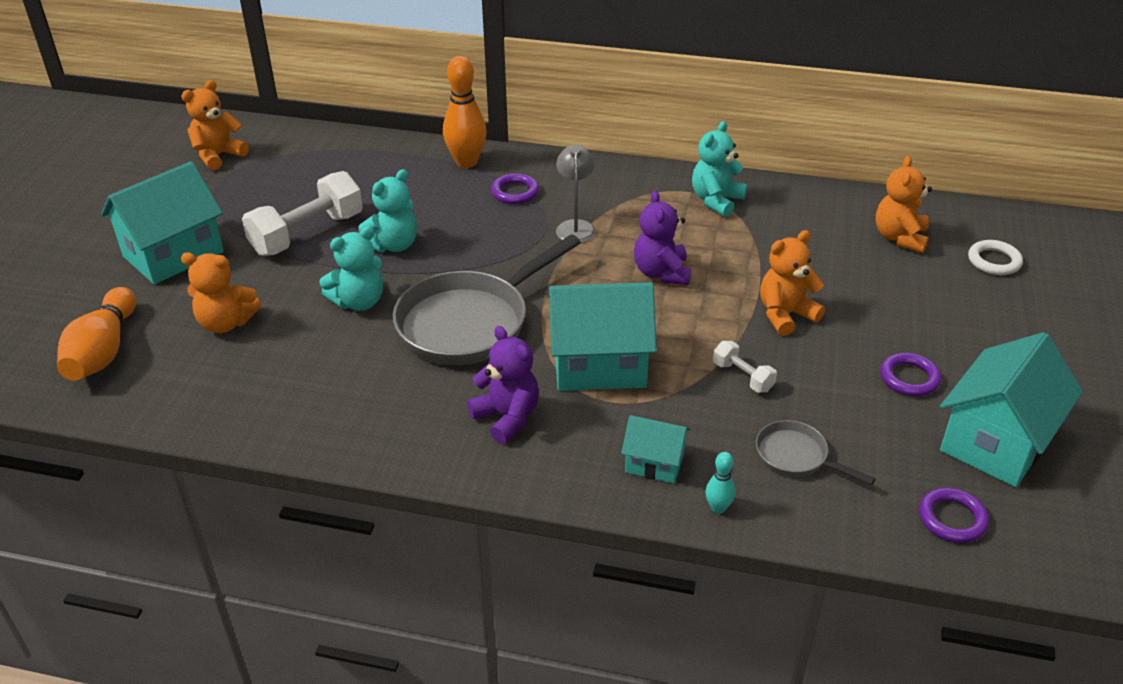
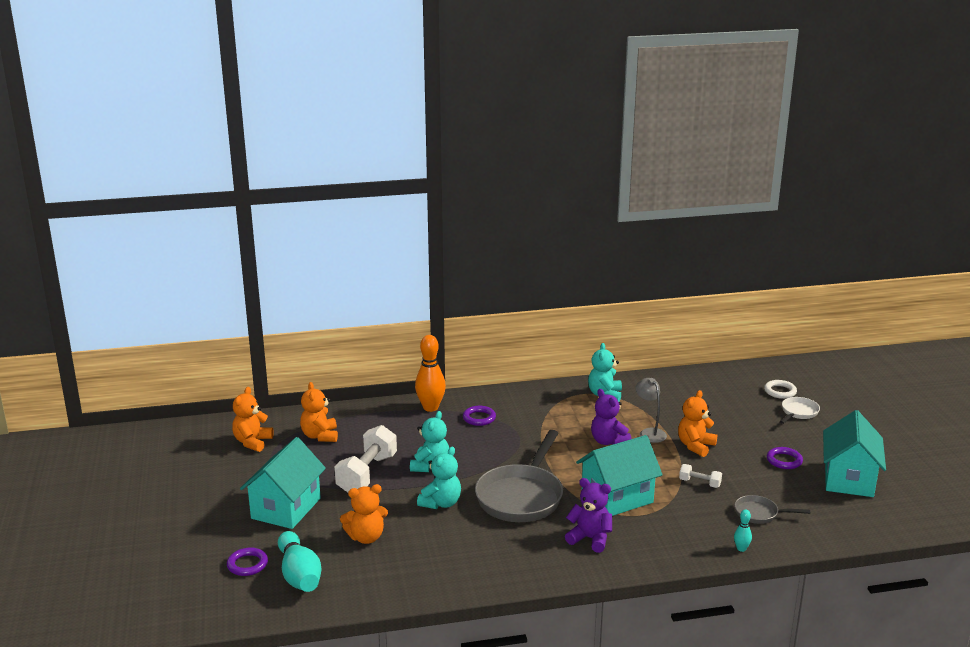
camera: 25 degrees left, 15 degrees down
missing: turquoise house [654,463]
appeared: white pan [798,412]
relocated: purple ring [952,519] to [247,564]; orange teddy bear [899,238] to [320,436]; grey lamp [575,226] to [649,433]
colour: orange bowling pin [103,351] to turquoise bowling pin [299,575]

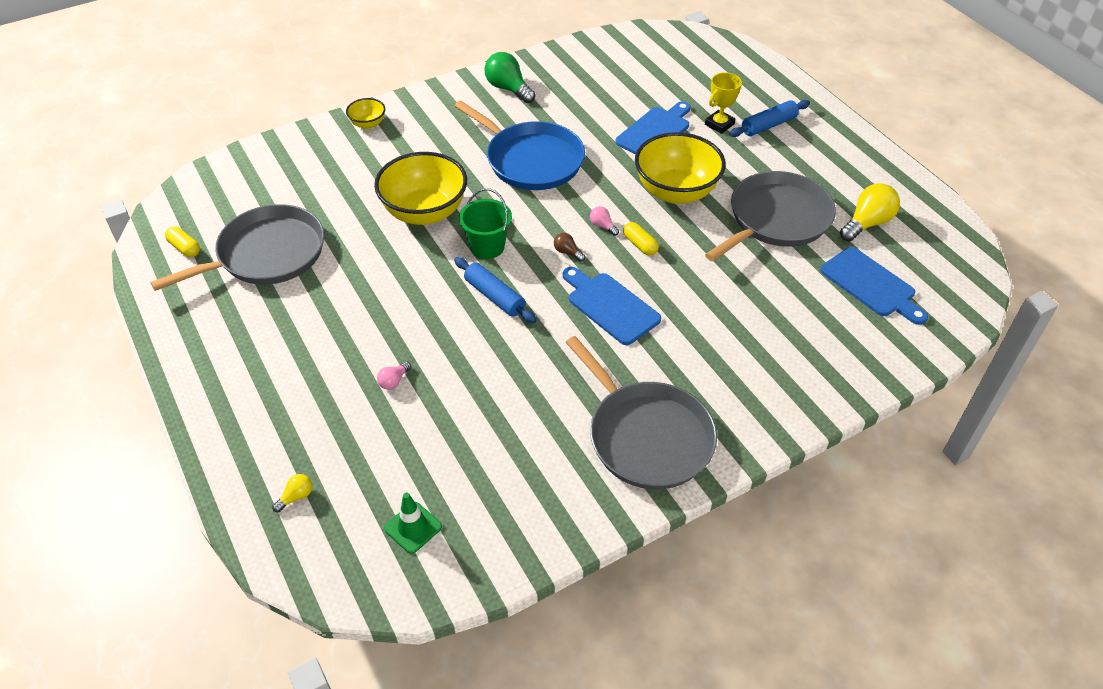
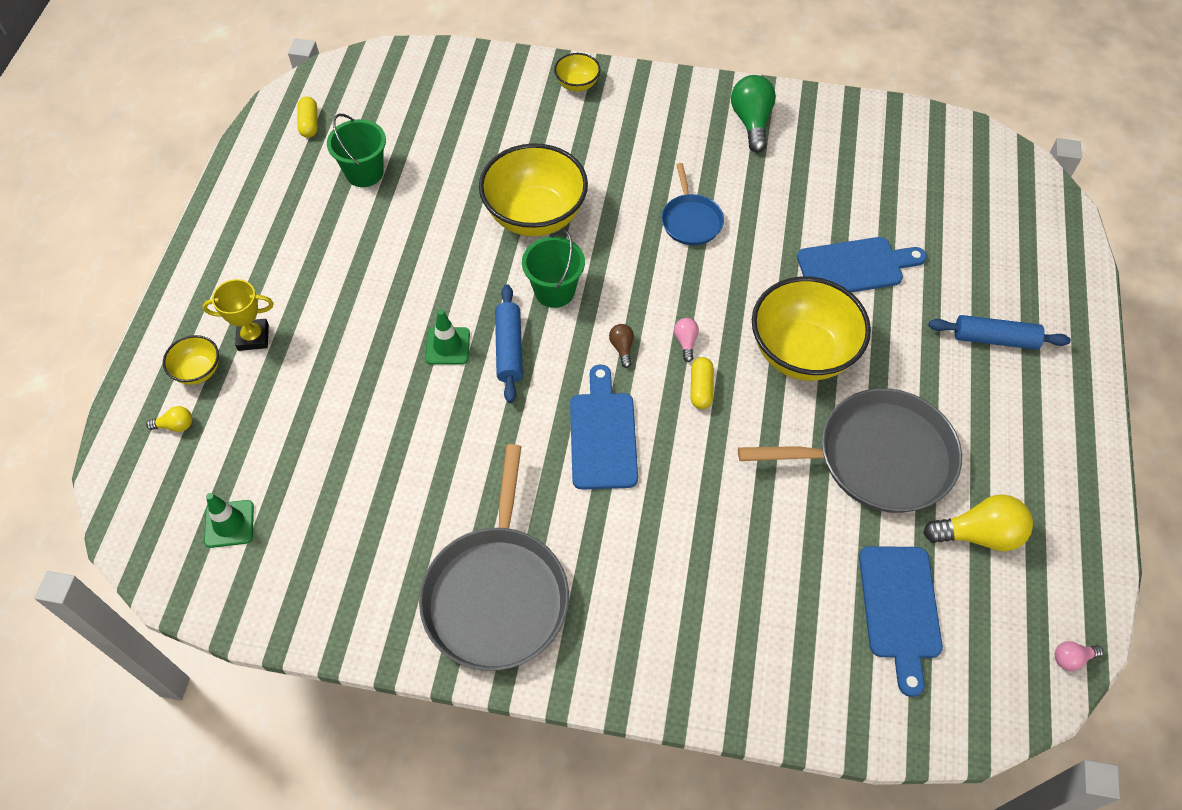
camera: 40 degrees right, 10 degrees up
appeared: yellow bowl [198,371]; green traffic cone [447,346]
relocated: yellow trophy [719,124] to [253,337]; pink light bulb [394,381] to [1071,658]
exchanged: grey pan [266,254] to green bucket [364,173]
size: blue pan [531,160] = [691,220] x0.52

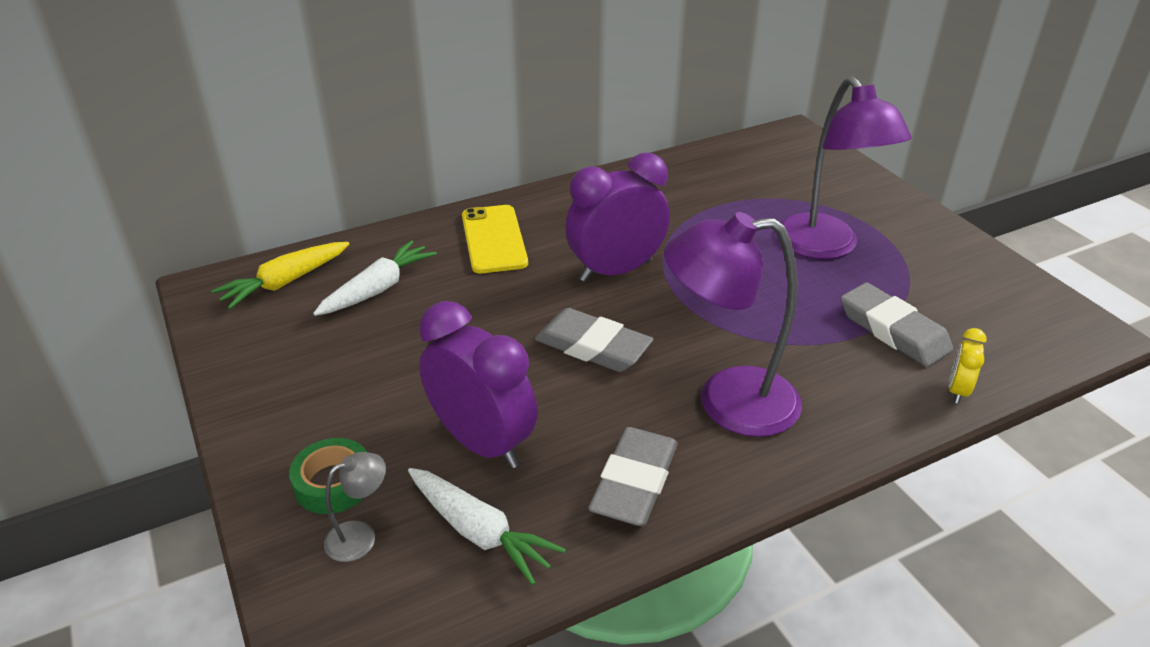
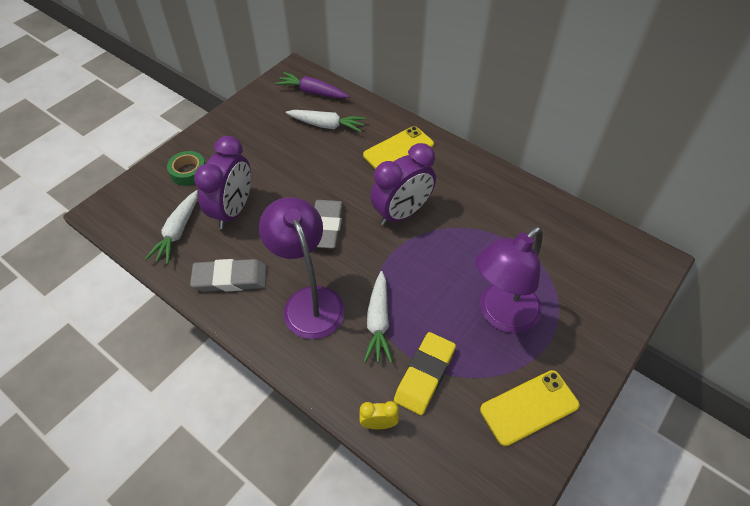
camera: 65 degrees right, 15 degrees up
missing: grey lamp [360,536]
appeared: white carrot [378,322]; yellow phone [529,407]
colour: yellow carrot [285,282] to purple carrot [312,92]; grey eraser [893,330] to yellow eraser [424,375]
spun: purple clock [616,271] = [402,213] 105 degrees clockwise

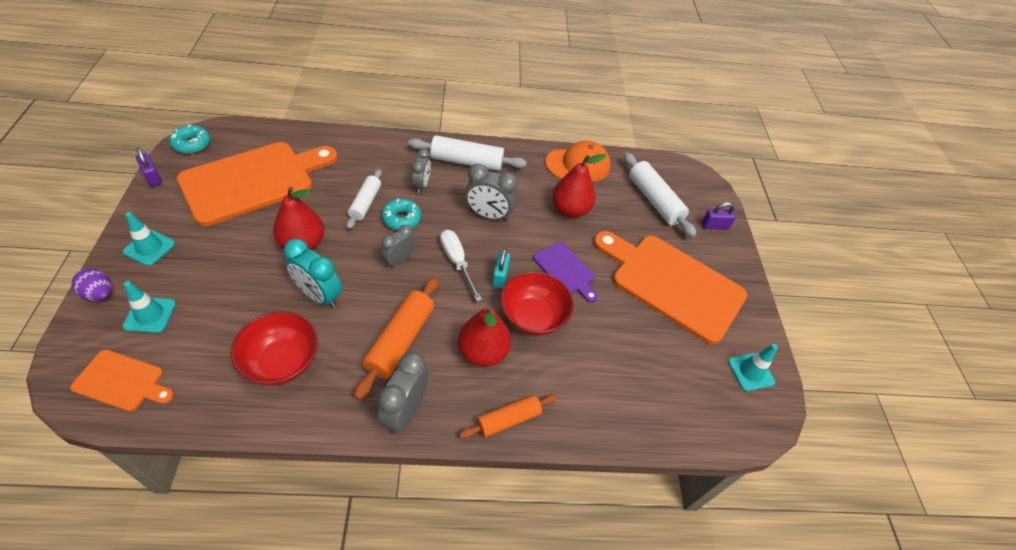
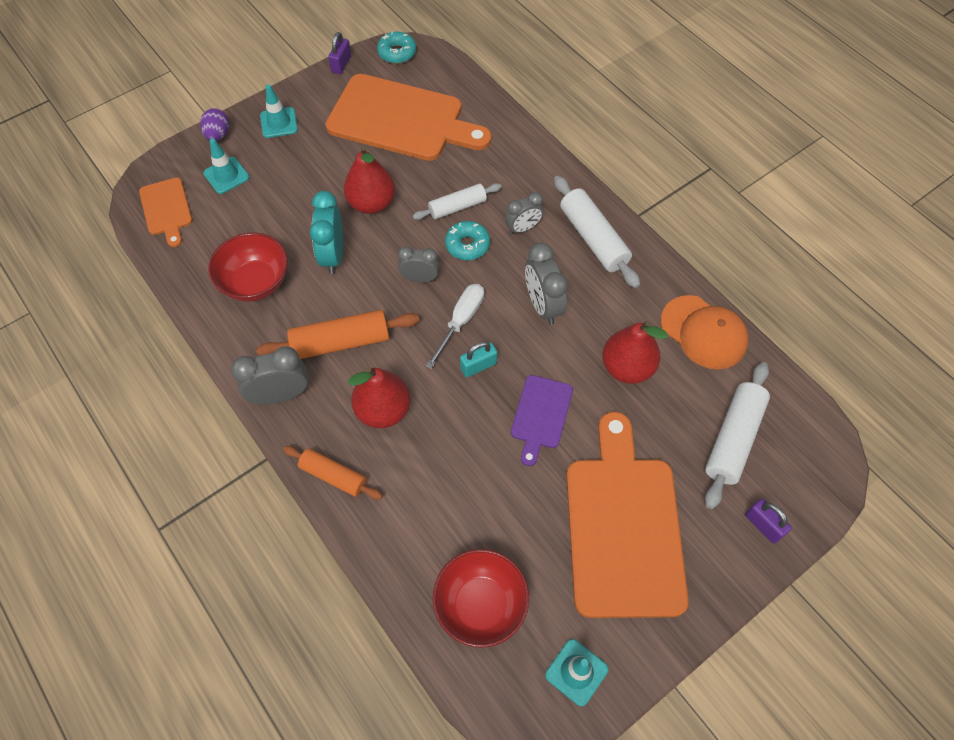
camera: 60 degrees right, 10 degrees up
relocated: red bowl [533,317] to [480,605]

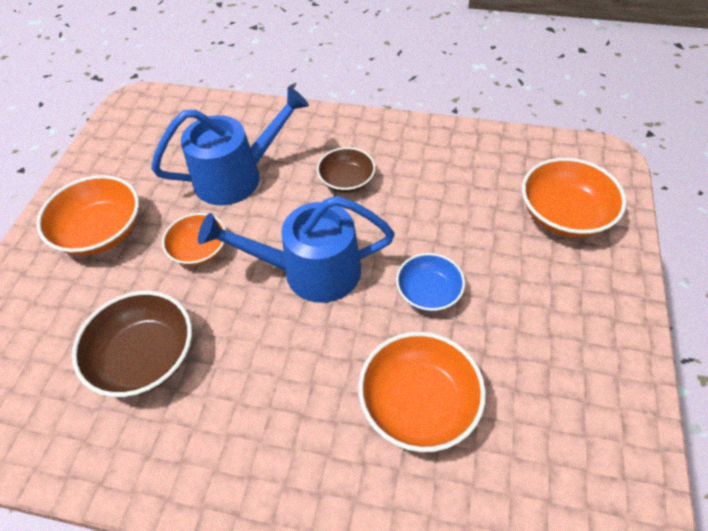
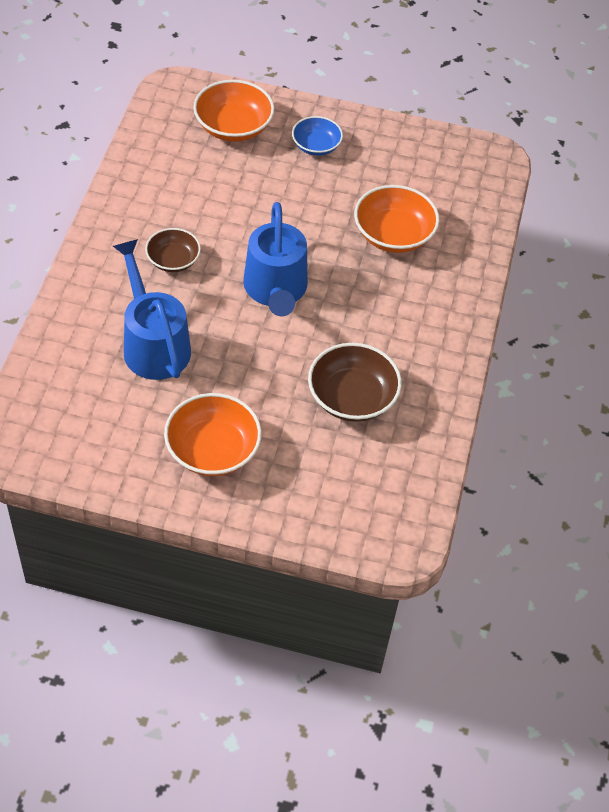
camera: 95 degrees left, 0 degrees up
missing: orange bowl [199,249]
relocated: blue bowl [428,292] to [316,146]

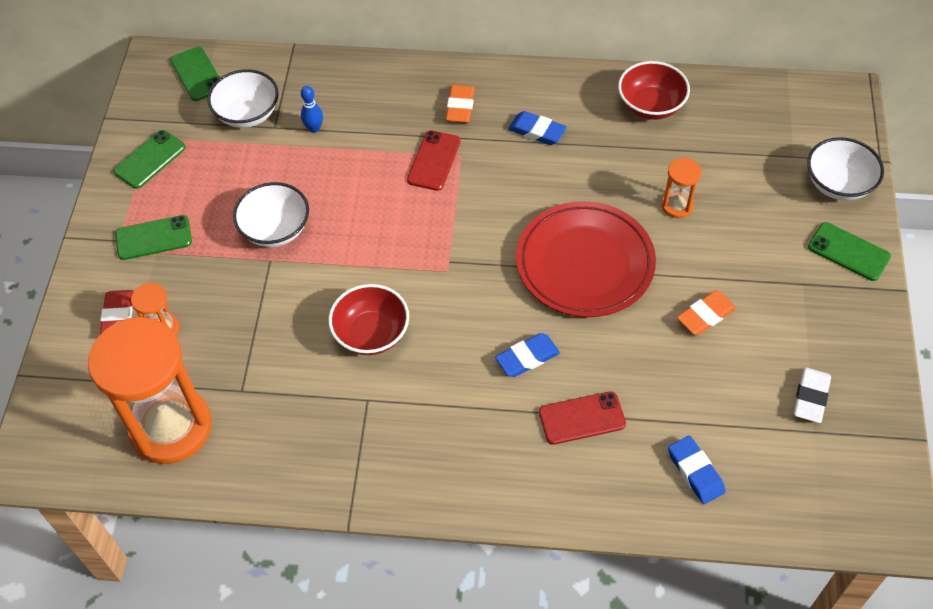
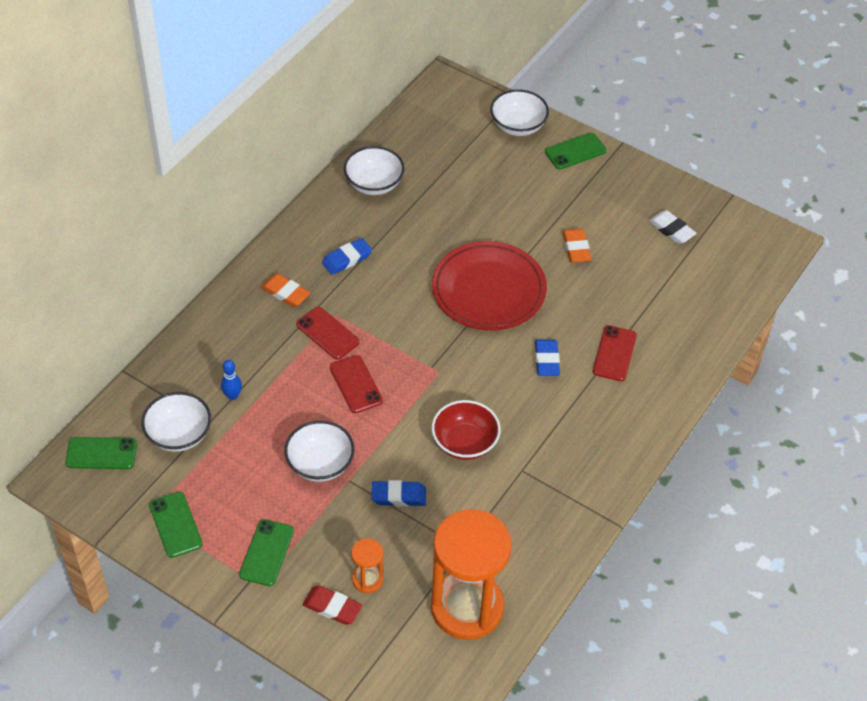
camera: 65 degrees left, 5 degrees down
missing: orange hourglass [677,206]
appeared: red phone [356,384]
relocated: blue eraser [695,472] to [398,496]
colour: red bowl [650,105] to white bowl [374,184]

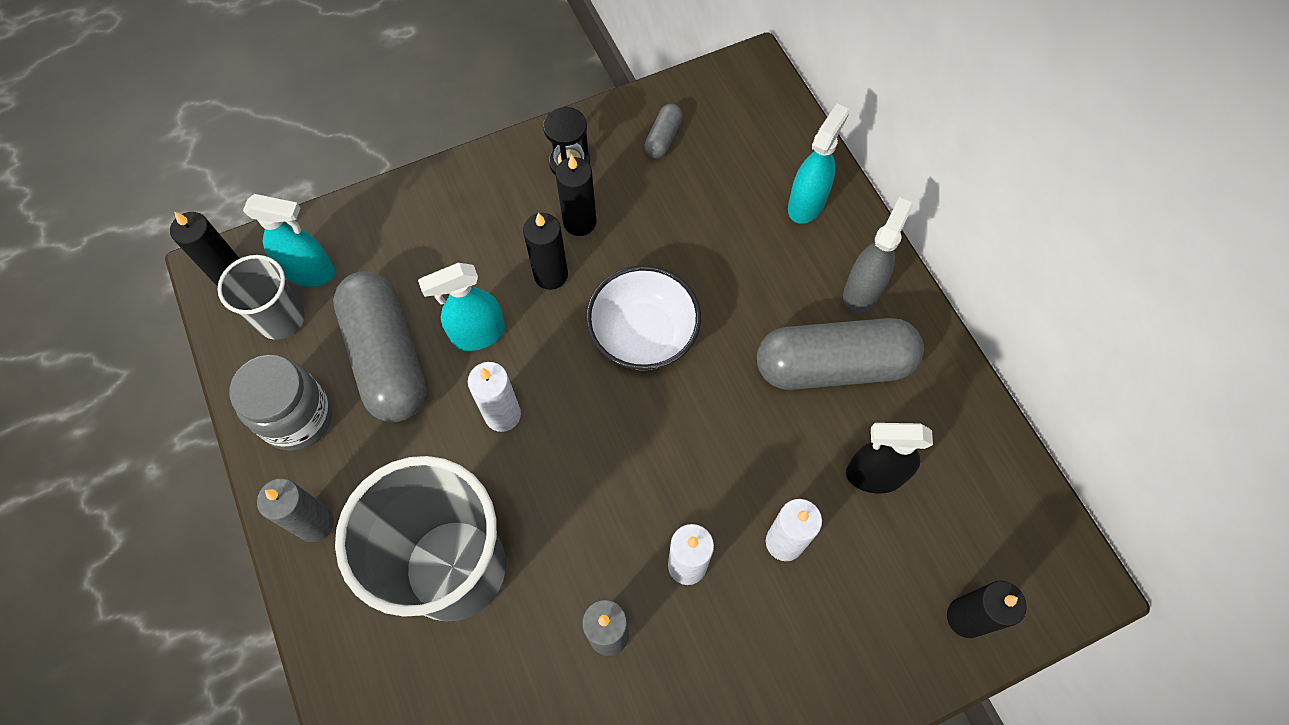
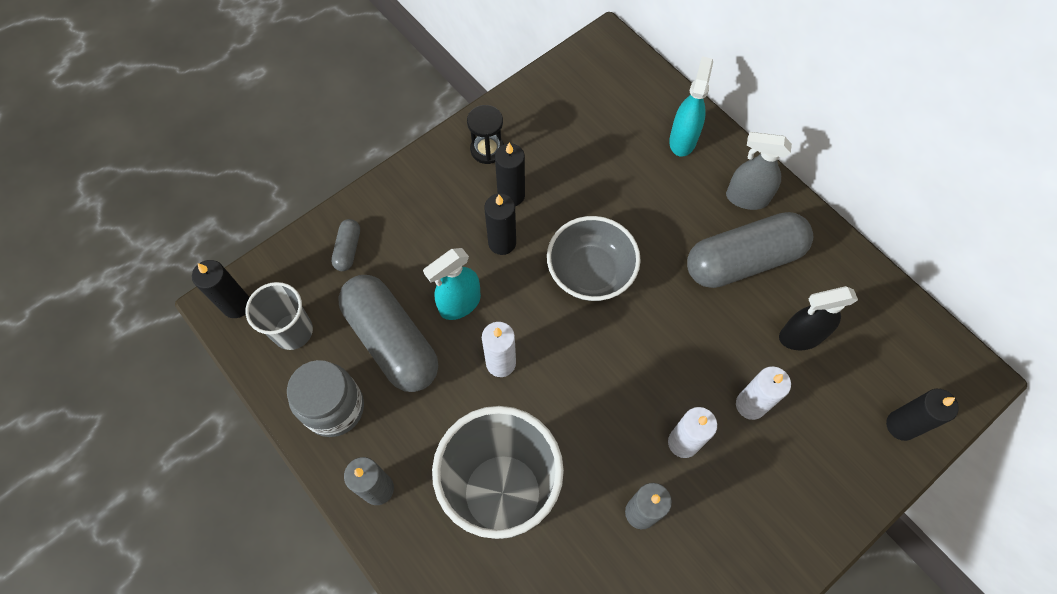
camera: 15 degrees left, 0 degrees up
missing: turquoise spray bottle [310,272]
relocated: grey capsule [663,138] to [348,249]
colour: white bowl [643,335] to grey bowl [590,272]
spun: grey spray bottle [862,291] = [746,198] 90 degrees counterclockwise

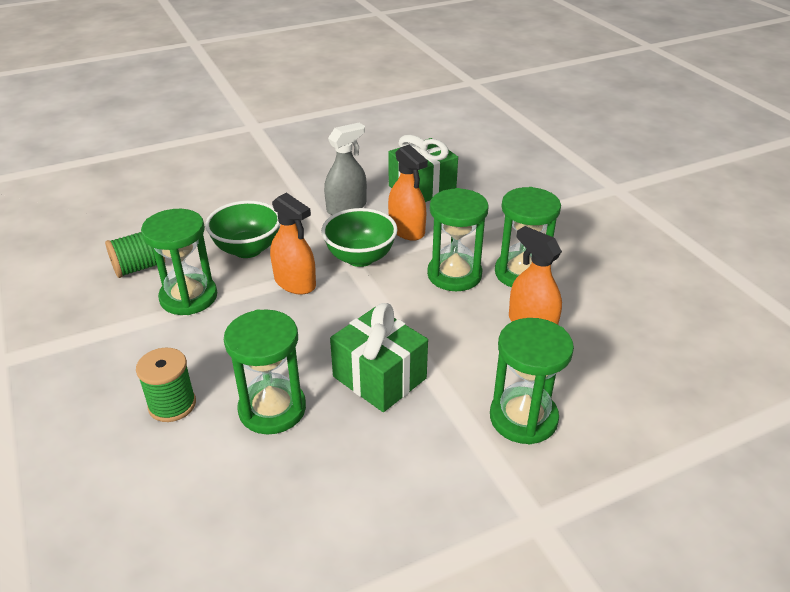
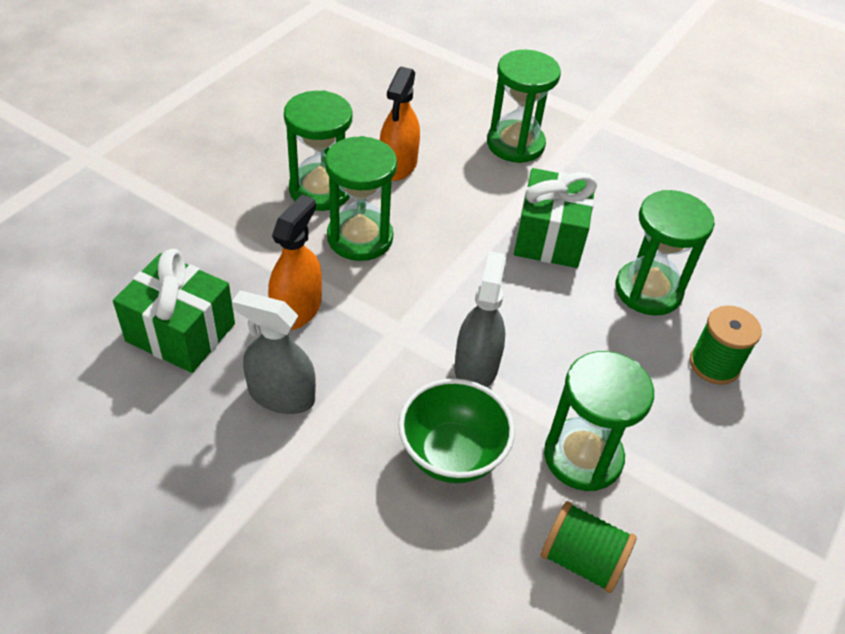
camera: 125 degrees left, 10 degrees up
missing: green bowl [360,258]
colour: orange spray bottle [295,282] to grey spray bottle [476,366]

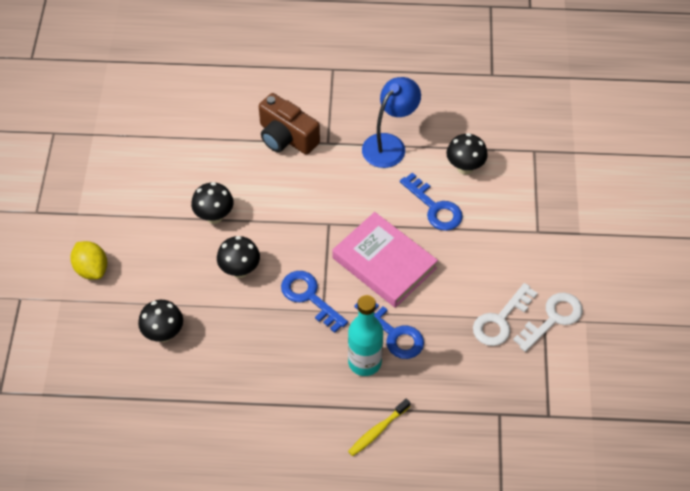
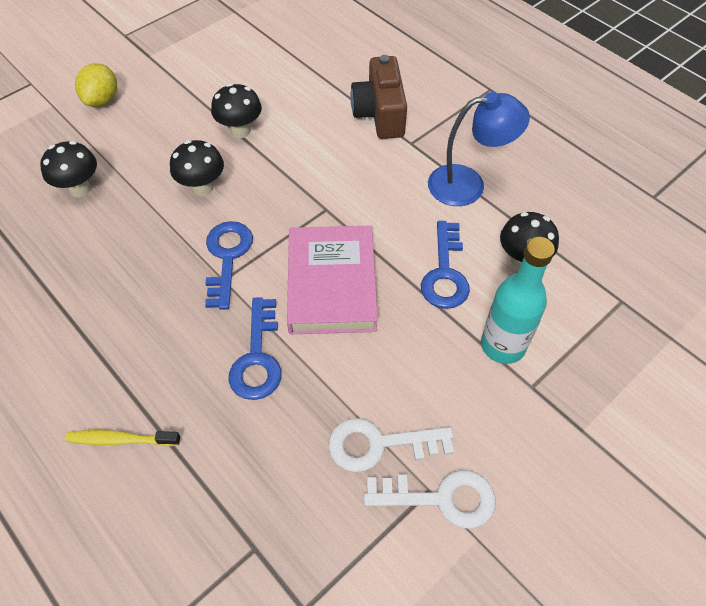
camera: 45 degrees right, 0 degrees up
relocated: turquoise bottle [364,362] to [503,345]

